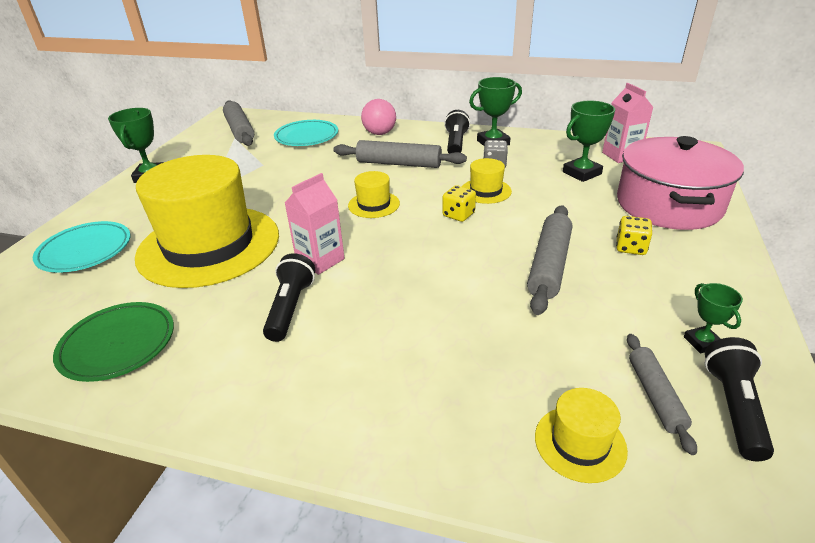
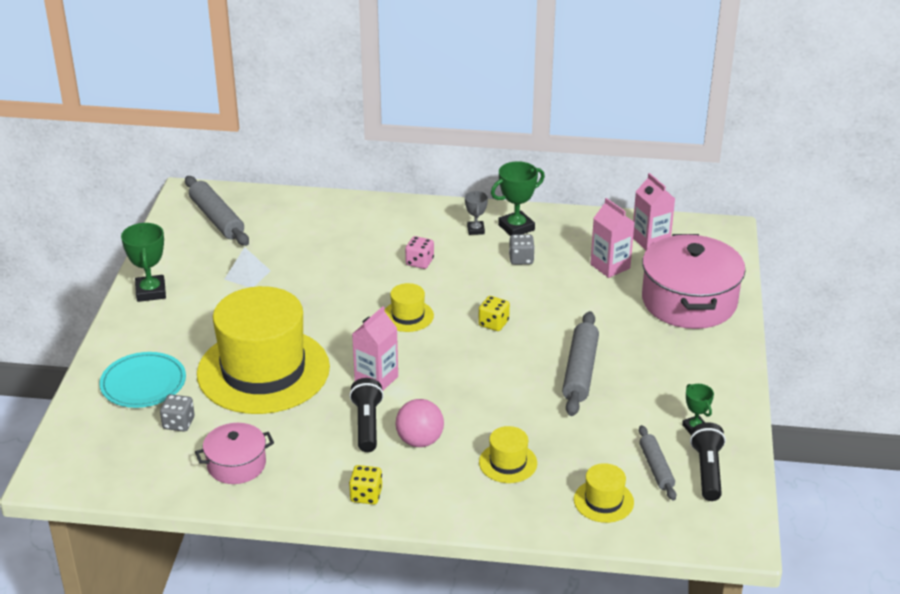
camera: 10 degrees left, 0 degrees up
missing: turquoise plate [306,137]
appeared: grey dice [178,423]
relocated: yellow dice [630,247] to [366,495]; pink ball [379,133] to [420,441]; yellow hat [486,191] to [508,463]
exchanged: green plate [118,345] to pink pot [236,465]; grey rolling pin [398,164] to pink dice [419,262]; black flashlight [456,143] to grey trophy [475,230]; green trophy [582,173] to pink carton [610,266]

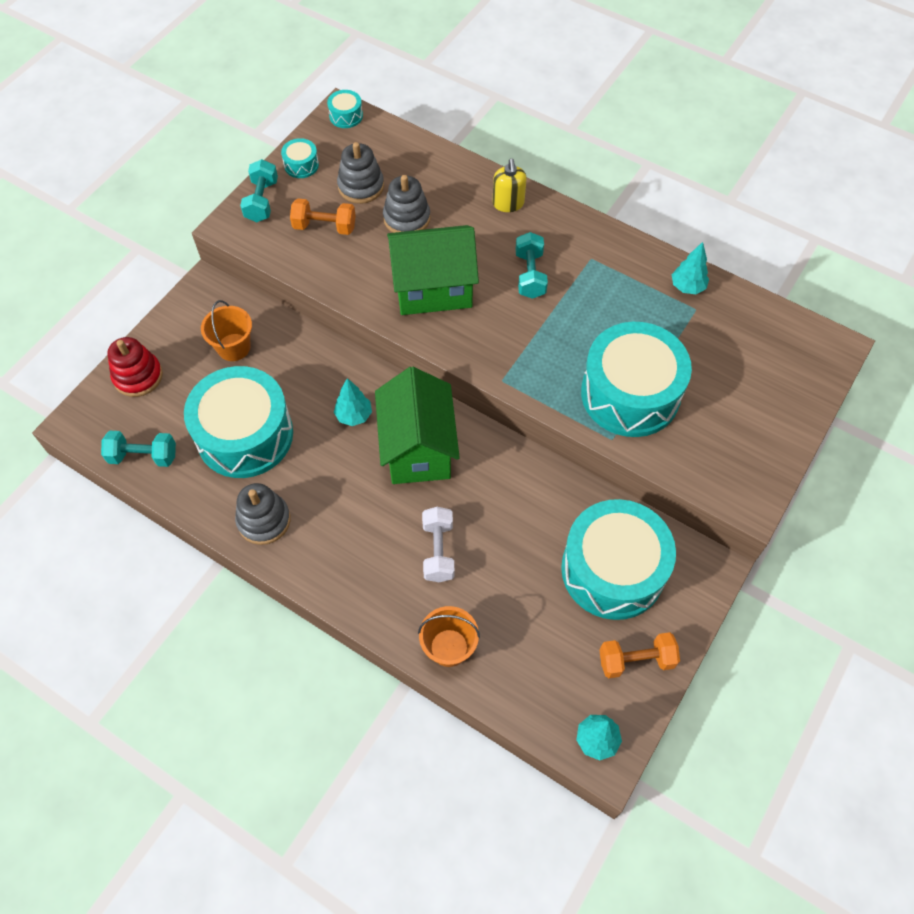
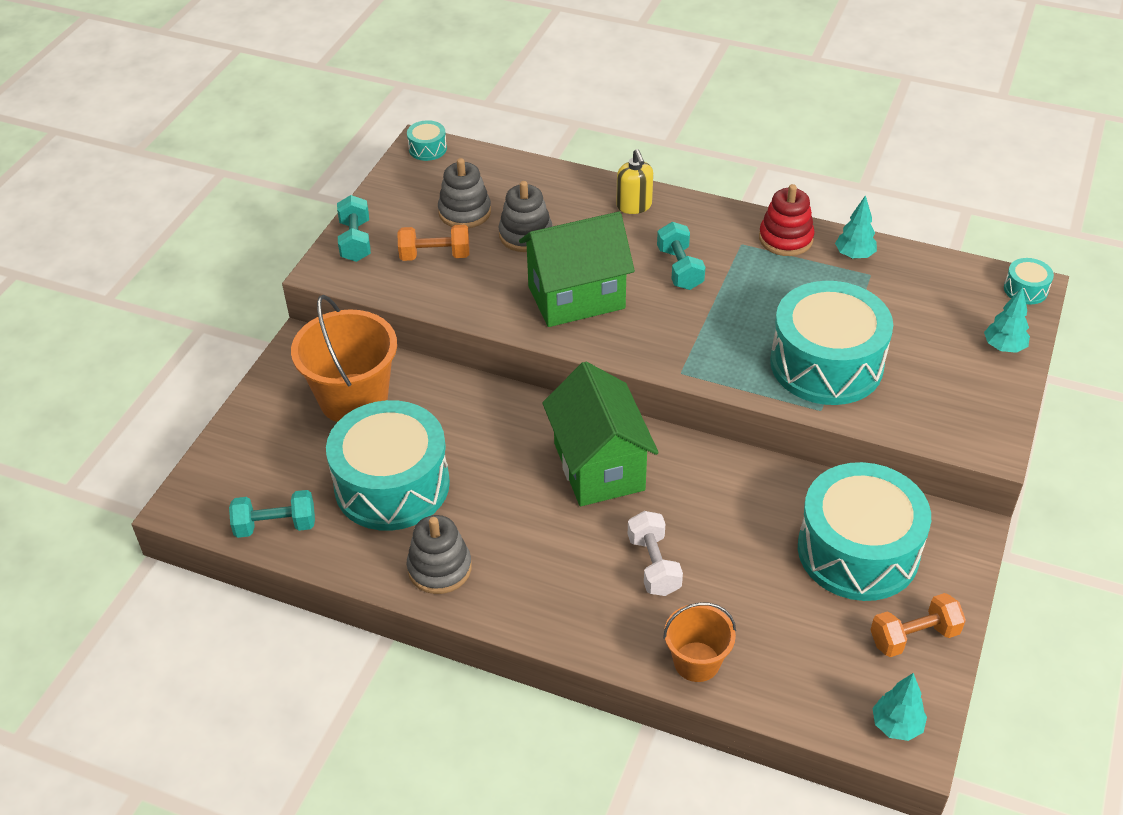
camera: 10 degrees left, 15 degrees down
relocated: red stacking toy [138,376] to [785,239]; turquoise tree [354,415] to [1003,347]; turquoise drum [301,165] to [1025,289]
size: orange bucket [233,347] = [353,399] x1.74

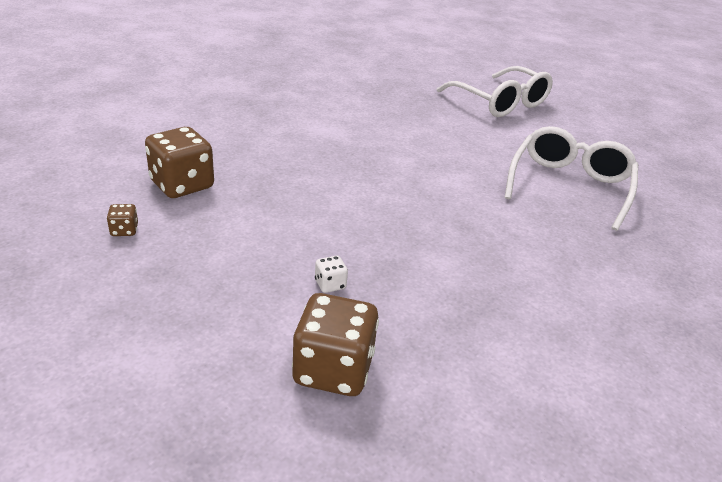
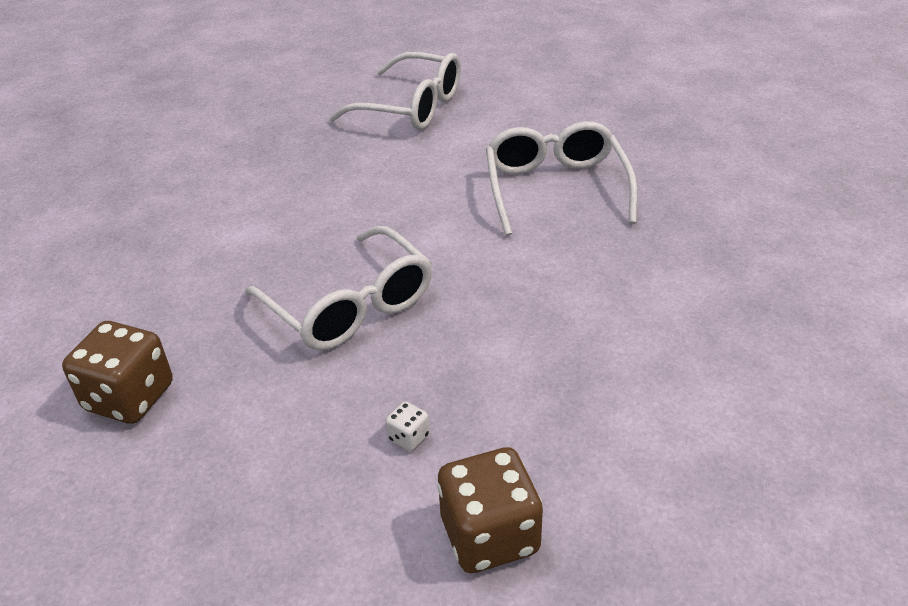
camera: 25 degrees left, 5 degrees up
missing: brown dice [124,230]
appeared: white glasses [349,305]

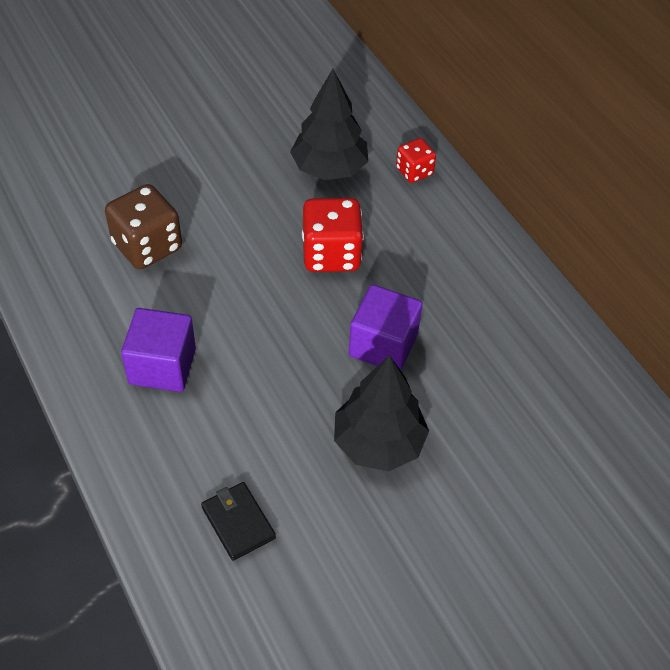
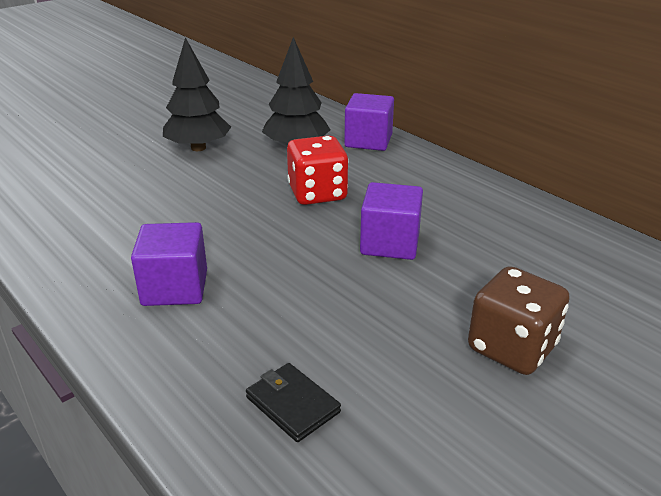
camera: 10 degrees left, 20 degrees down
relocated: black tree [378,443] to [198,148]; brown dice [147,246] to [512,348]
exchanged: red dice [414,171] to purple cube [368,141]

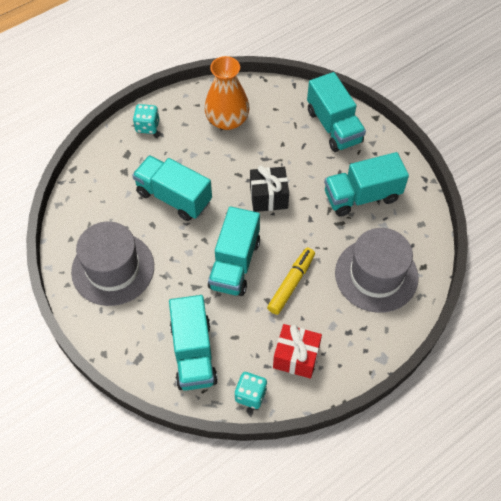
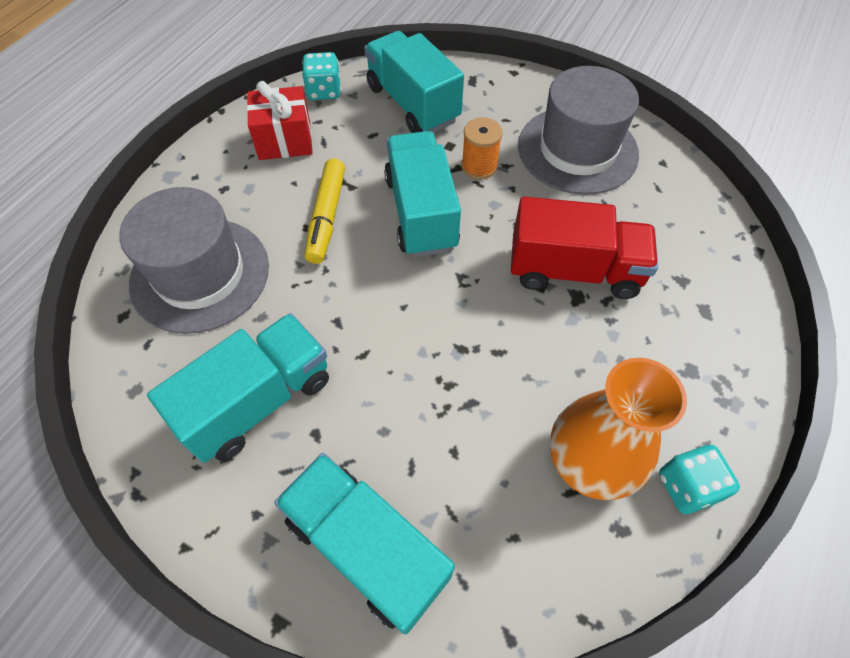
camera: 155 degrees right, 0 degrees up
missing: black gift [268,197]
appeared: orange spool [479,166]
relocated: turquoise dice [147,126] to [687,486]
colour: turquoise truck [174,197] to red truck [574,270]

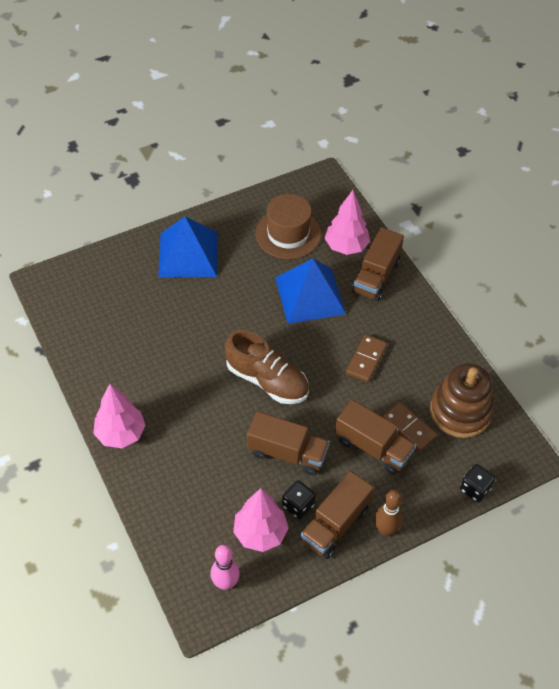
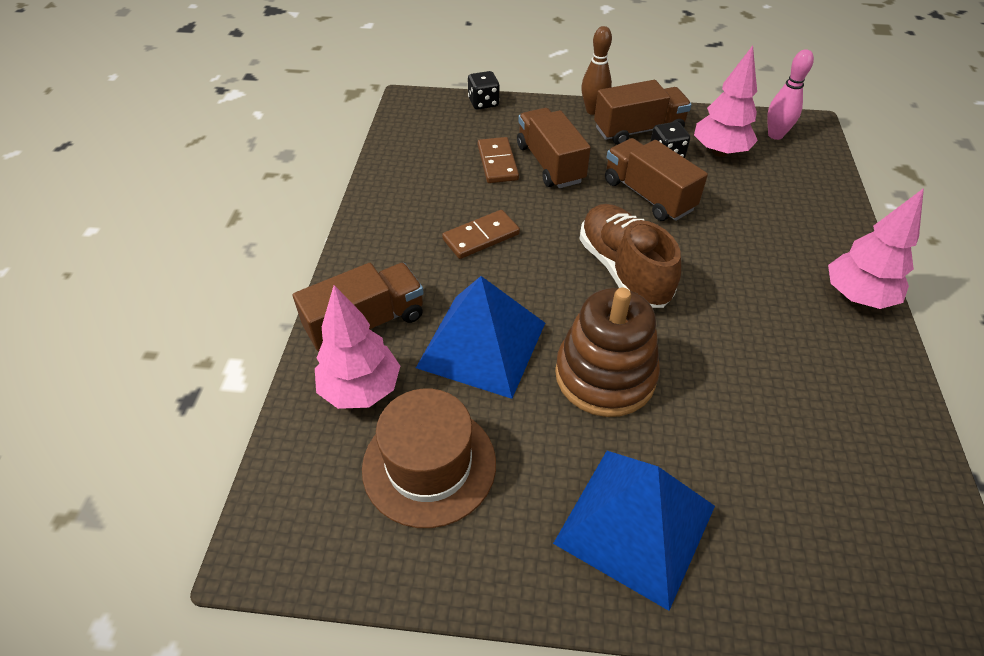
camera: 145 degrees left, 5 degrees down
relocated: brown stacking toy [460,411] to [605,375]

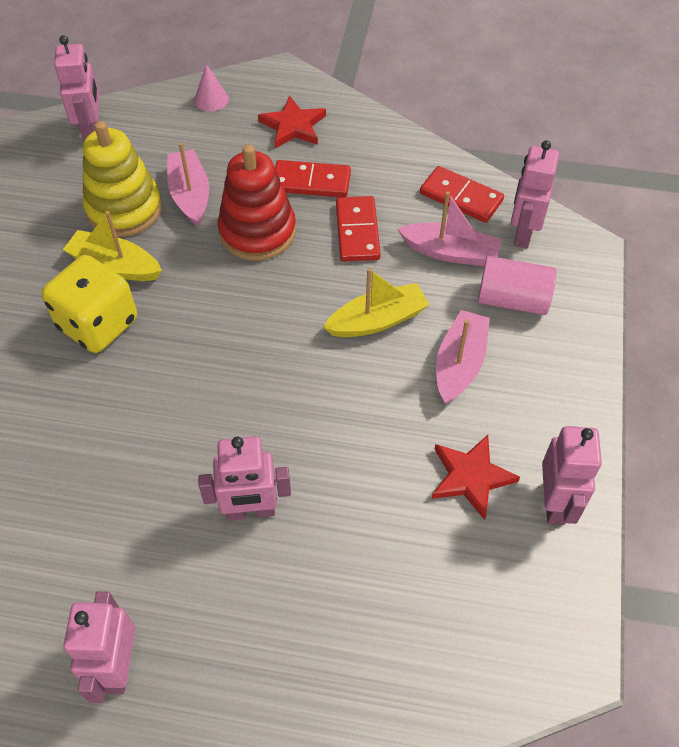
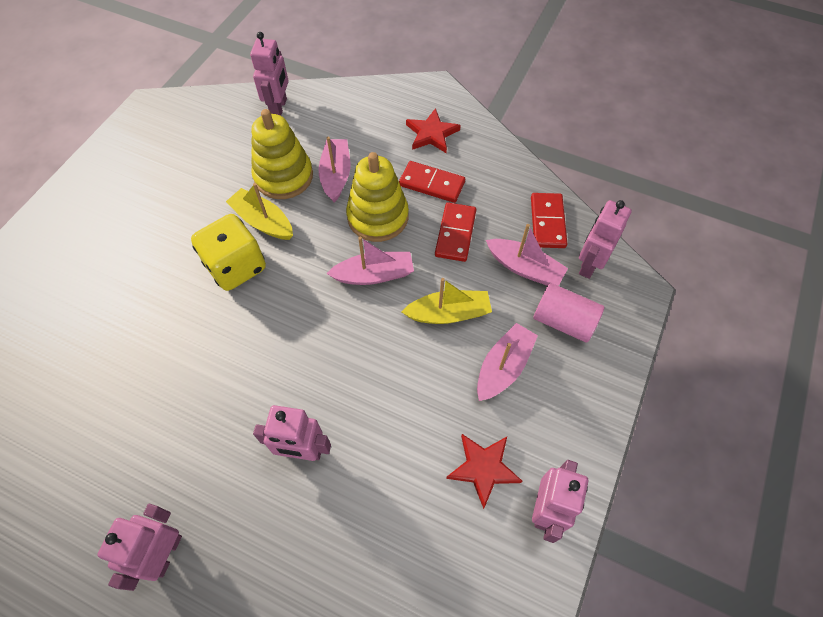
camera: 15 degrees right, 5 degrees up
missing: pink cone [211,99]
appeared: pink boat [374,275]
colour: red stacking toy [257,232] to yellow stacking toy [378,217]
spun: red domino [461,197] = [547,222] 45 degrees clockwise

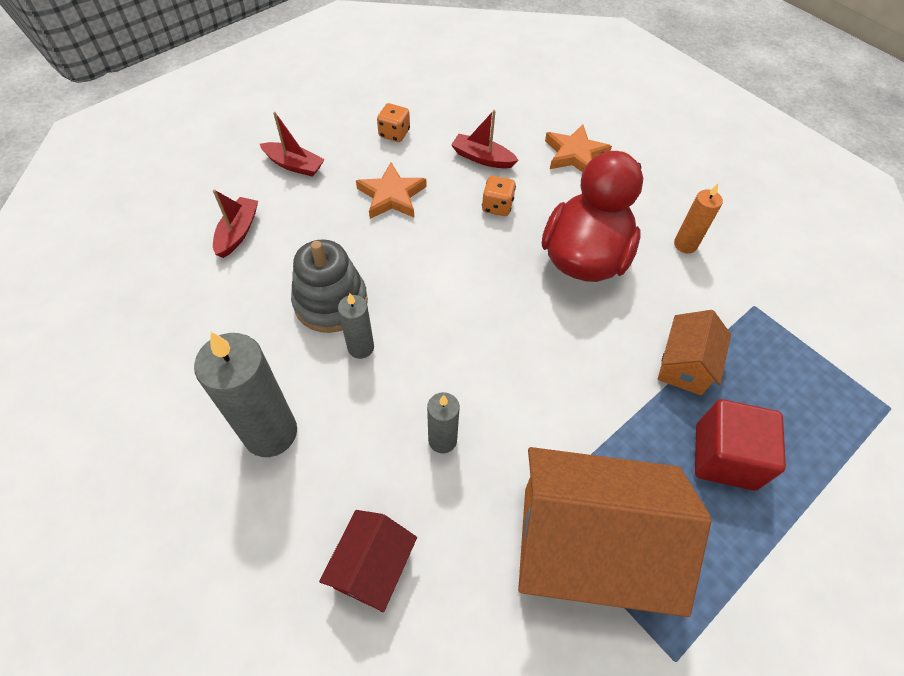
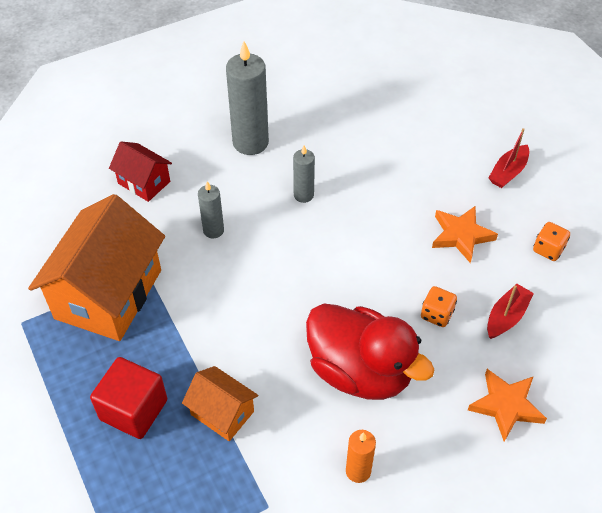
camera: 105 degrees right, 5 degrees down
missing: red boat [238,232]; grey stacking toy [331,302]

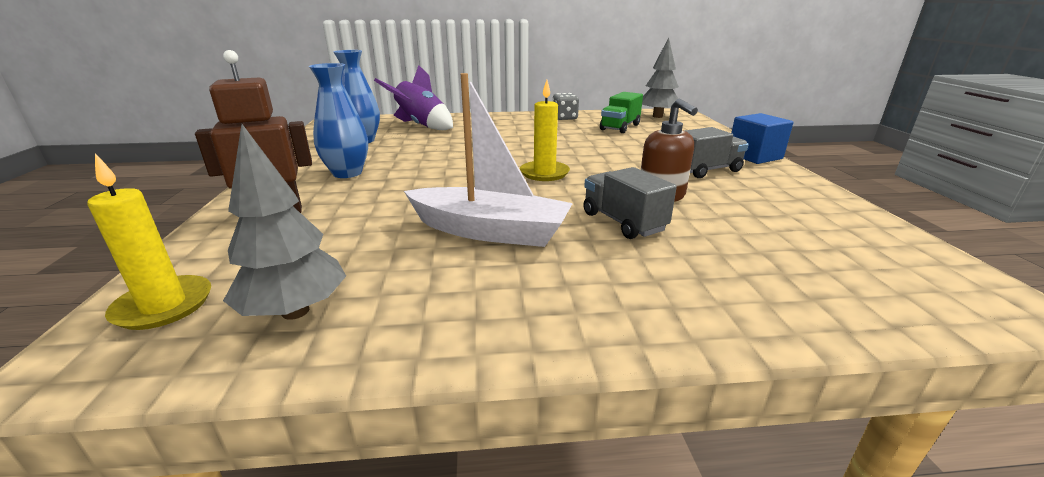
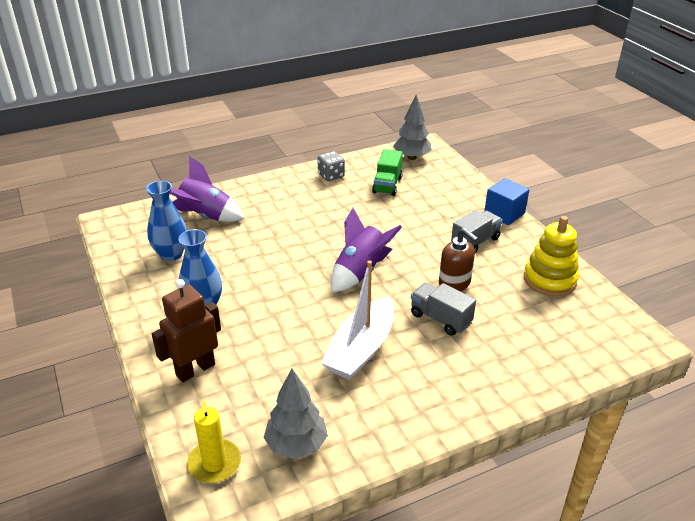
camera: 20 degrees left, 10 degrees up
appeared: yellow stacking toy [549,280]
exchanged: yellow candle [544,173] to purple rocket [360,272]
spun: white boat [490,231] = [361,349] 120 degrees clockwise

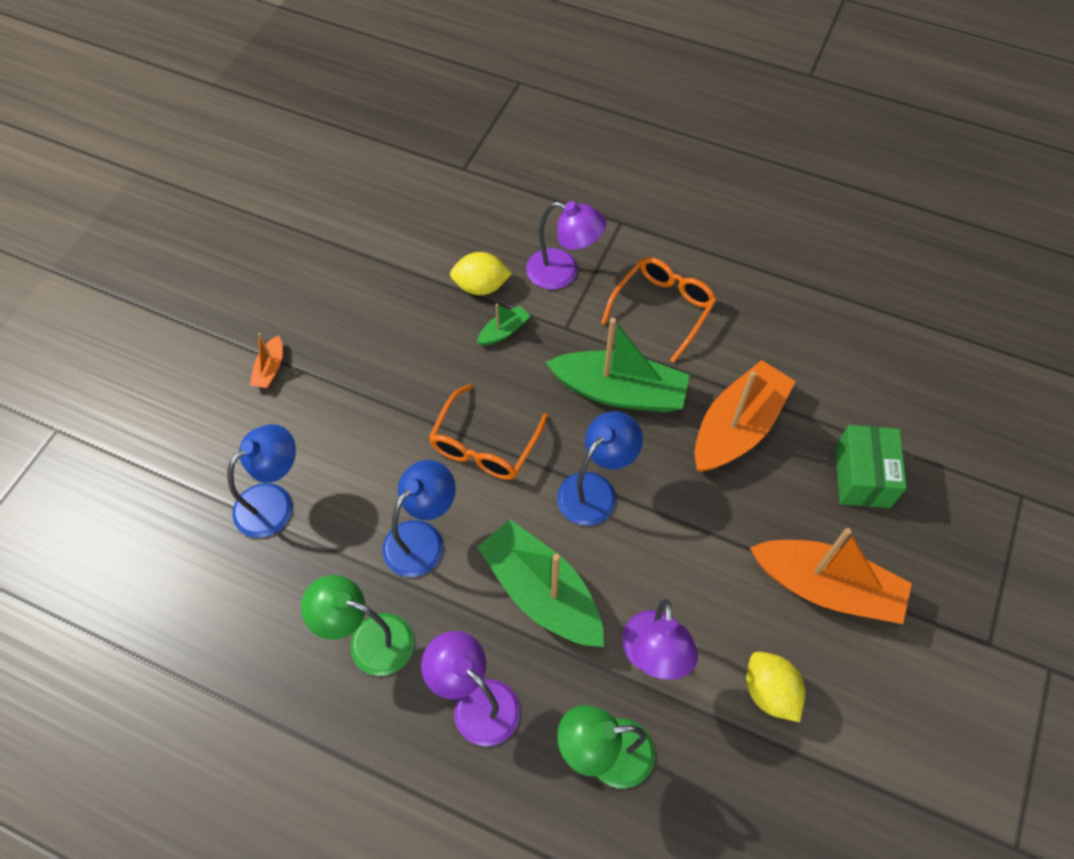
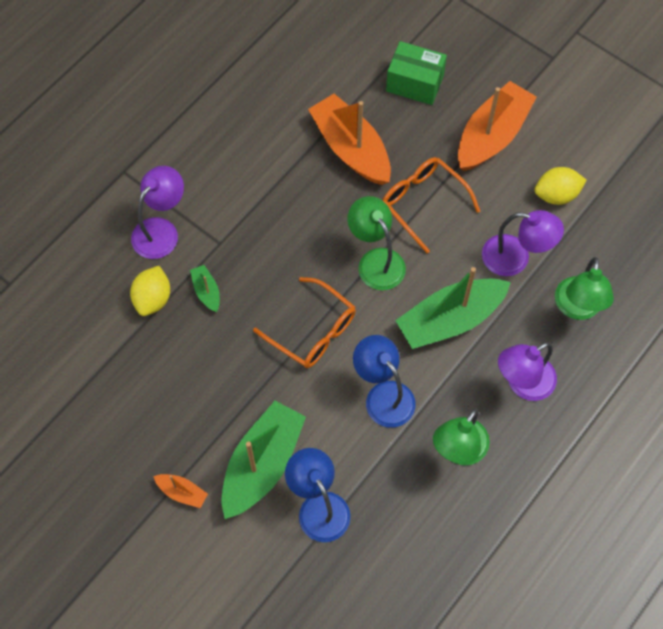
camera: 75 degrees left, 5 degrees up
relocated: green boat [619,392] to [262,465]; orange glasses [663,309] to [423,203]
colour: blue lamp [595,490] to green lamp [376,261]

